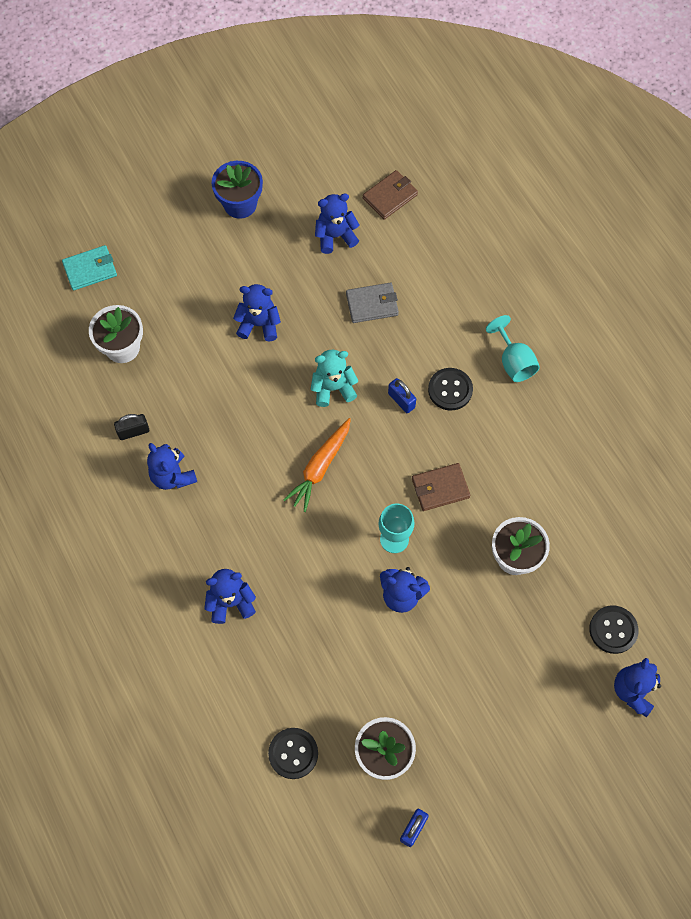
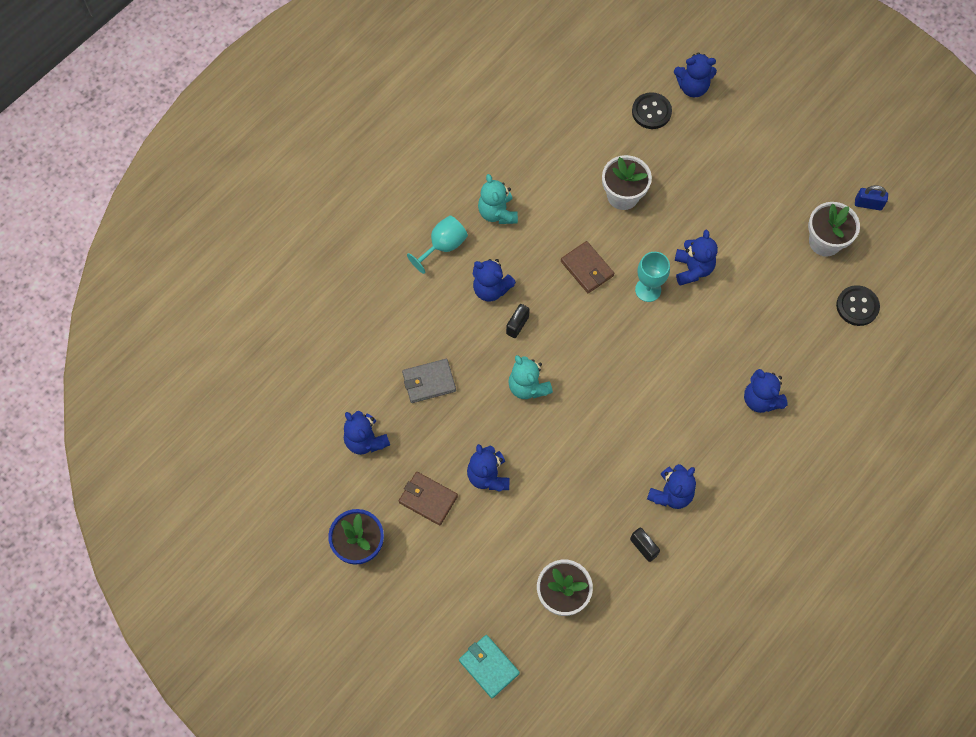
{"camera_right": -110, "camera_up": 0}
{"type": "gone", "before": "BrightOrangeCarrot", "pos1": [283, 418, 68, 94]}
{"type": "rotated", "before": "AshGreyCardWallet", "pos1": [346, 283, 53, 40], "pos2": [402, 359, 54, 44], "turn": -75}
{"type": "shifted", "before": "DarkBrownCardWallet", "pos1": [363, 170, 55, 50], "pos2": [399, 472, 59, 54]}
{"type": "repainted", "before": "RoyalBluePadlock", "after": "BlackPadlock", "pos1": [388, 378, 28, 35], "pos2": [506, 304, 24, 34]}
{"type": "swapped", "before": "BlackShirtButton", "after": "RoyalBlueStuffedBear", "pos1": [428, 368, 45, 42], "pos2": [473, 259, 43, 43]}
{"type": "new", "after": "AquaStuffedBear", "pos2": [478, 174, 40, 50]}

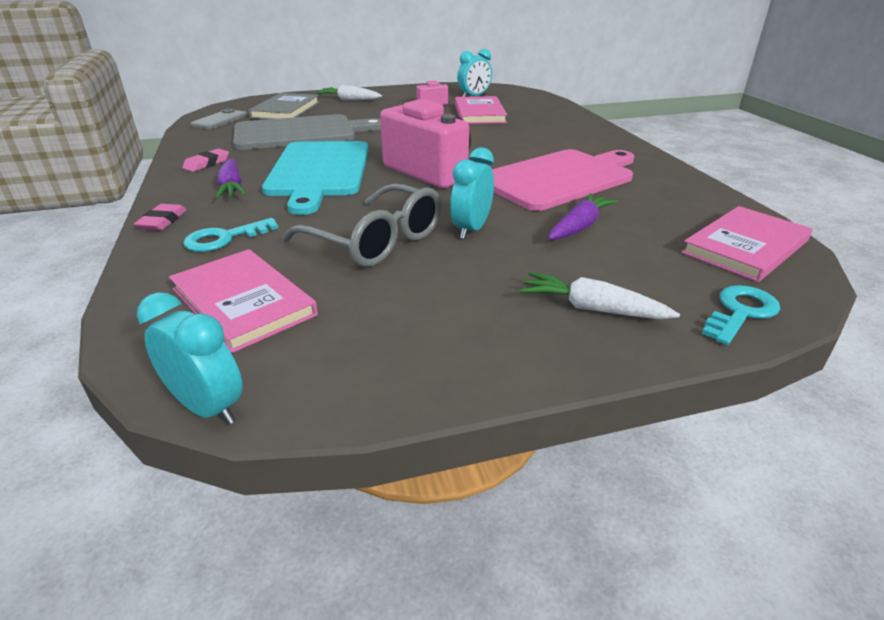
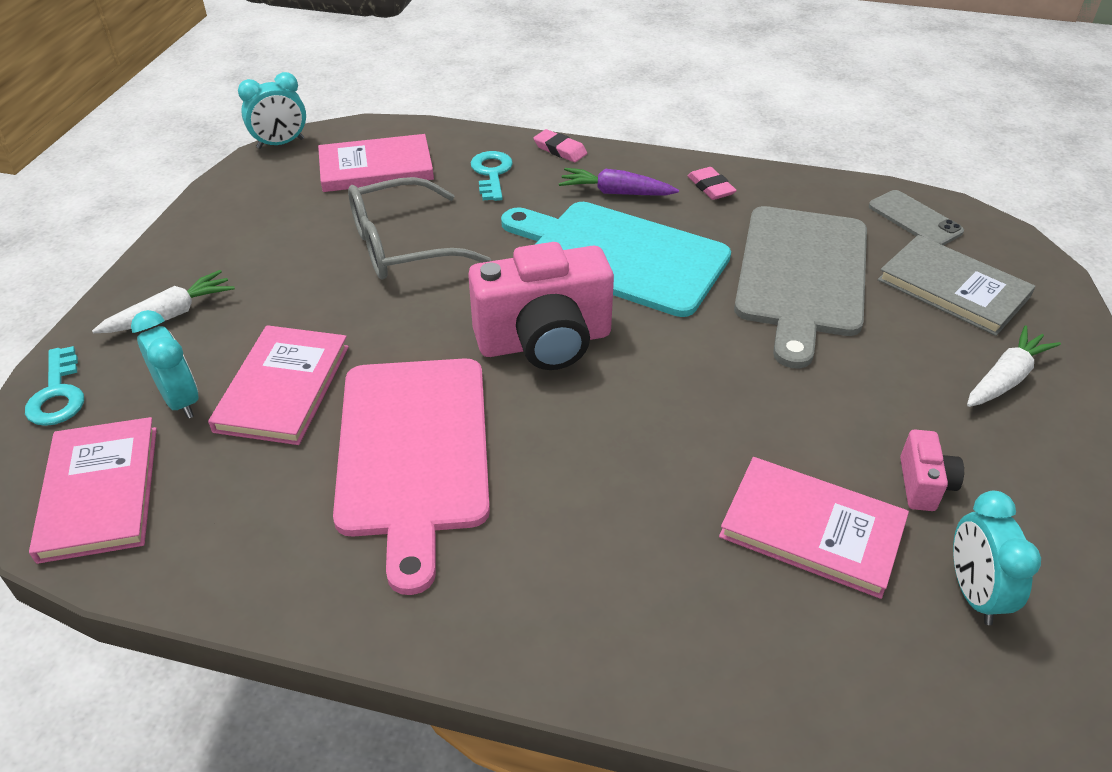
{"camera_right": 120, "camera_up": 10}
{"type": "shifted", "before": "AquaClock", "pos1": [450, 147, 44, 92], "pos2": [131, 310, 67, 109]}
{"type": "swapped", "before": "RoyalPurpleCarrot", "after": "RosyHardback", "pos1": [548, 193, 70, 47], "pos2": [208, 325, 141, 120]}

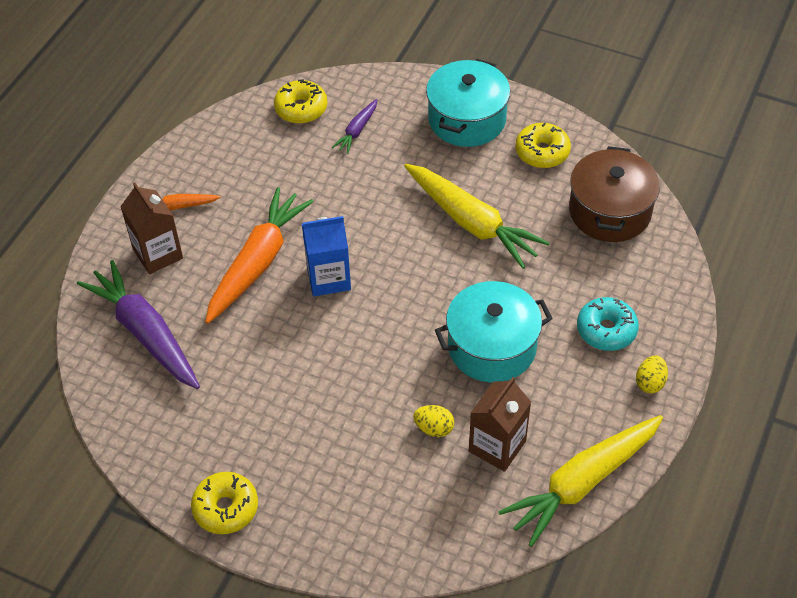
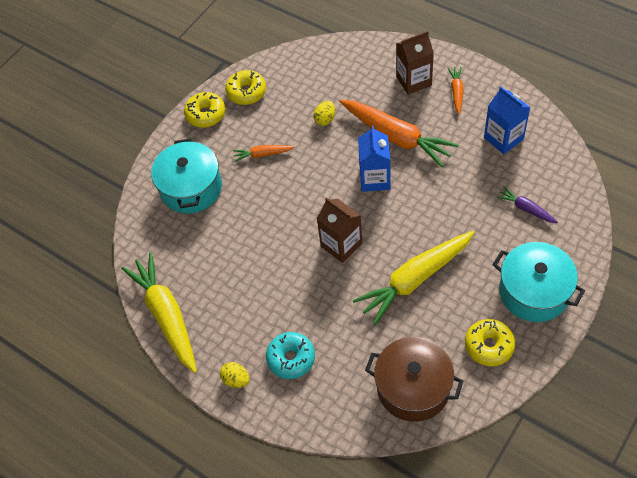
{"camera_right": 105, "camera_up": 5}
{"type": "gone", "before": "RoyalPurpleCarrot", "pos1": [77, 260, 123, 129]}
{"type": "shifted", "before": "YellowGlazedDonut", "pos1": [274, 79, 53, 45], "pos2": [225, 70, 41, 35]}
{"type": "shifted", "before": "YellowEgg", "pos1": [413, 405, 41, 32], "pos2": [313, 101, 22, 25]}
{"type": "shifted", "before": "AquaStockpot", "pos1": [435, 281, 118, 102], "pos2": [151, 138, 71, 76]}
{"type": "shifted", "before": "DarkBrownJuiceCarton", "pos1": [469, 377, 62, 95], "pos2": [317, 197, 45, 66]}
{"type": "new", "after": "BrightOrangeCarrot", "pos2": [233, 145, 62, 17]}
{"type": "new", "after": "RoyalBlueJuiceCarton", "pos2": [484, 86, 47, 68]}

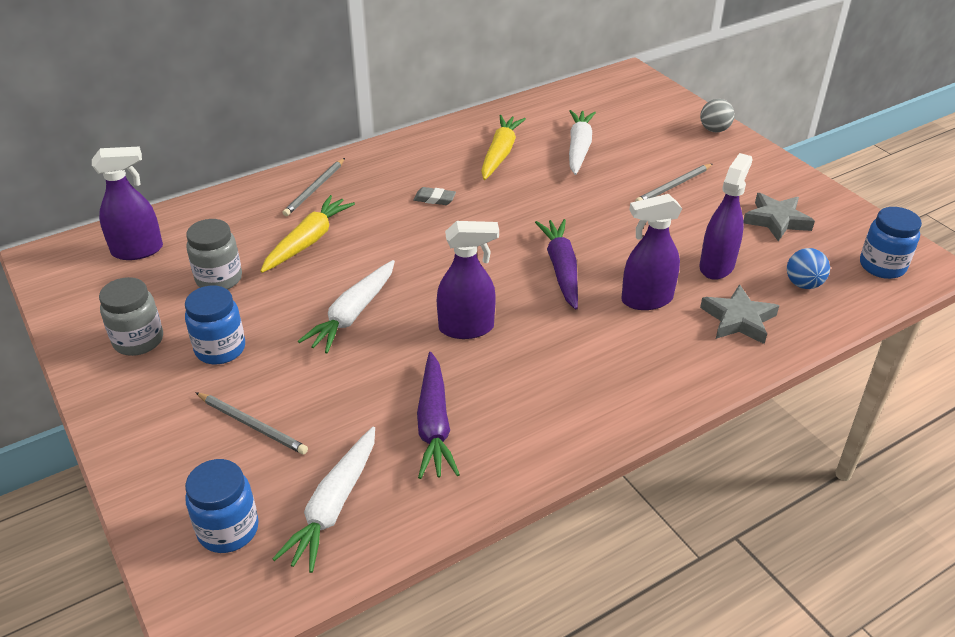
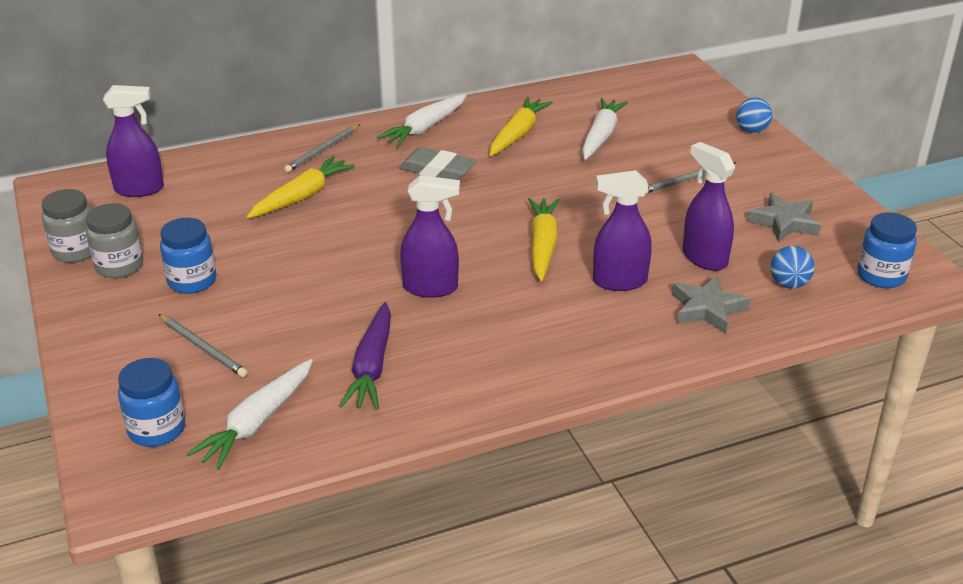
{"camera_right": 10, "camera_up": -5}
{"type": "shifted", "before": "AshGreyPreserveJar", "pos1": [186, 219, 56, 71], "pos2": [41, 189, 51, 74]}
{"type": "shifted", "before": "PureWhiteCarrot", "pos1": [298, 260, 97, 93], "pos2": [377, 94, 90, 53]}
{"type": "scaled", "before": "AshGreyPencilEraser", "pos1": [413, 187, 43, 18], "pos2": [399, 147, 77, 33], "scale": 1.78}
{"type": "repainted", "before": "RoyalPurpleCarrot", "after": "YellowCarrot", "pos1": [535, 219, 43, 91], "pos2": [528, 198, 32, 83]}
{"type": "rotated", "before": "RoyalPurpleSprayBottle", "pos1": [699, 153, 54, 127], "pos2": [683, 142, 52, 129], "turn": -75}
{"type": "repainted", "before": "AshGreyPlayBall", "after": "RoyalBluePlayBall", "pos1": [700, 99, 35, 33], "pos2": [736, 98, 37, 35]}

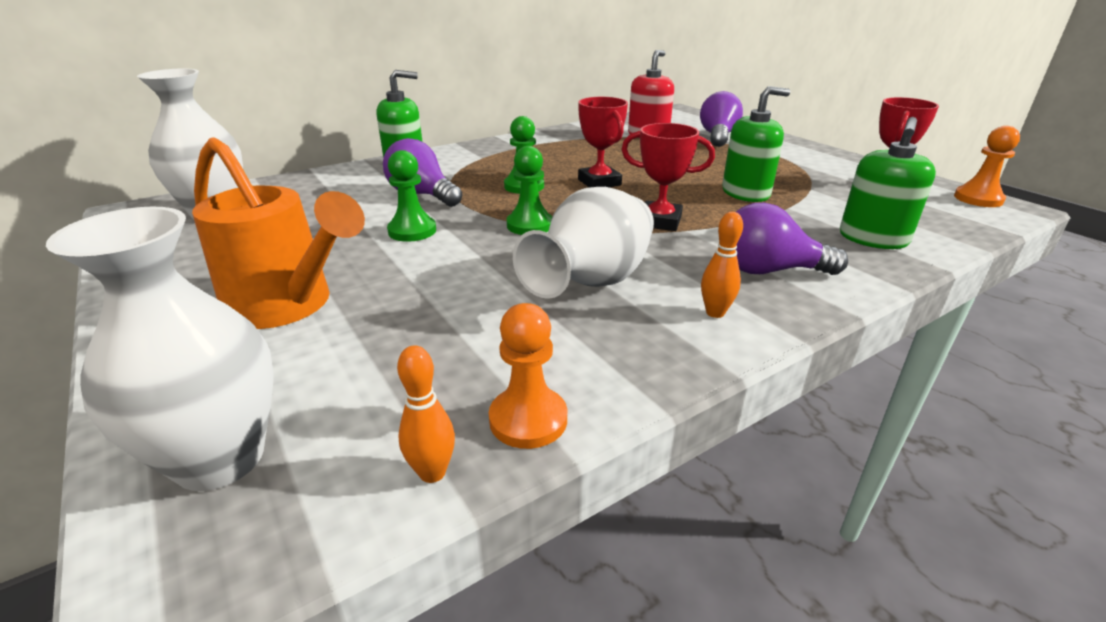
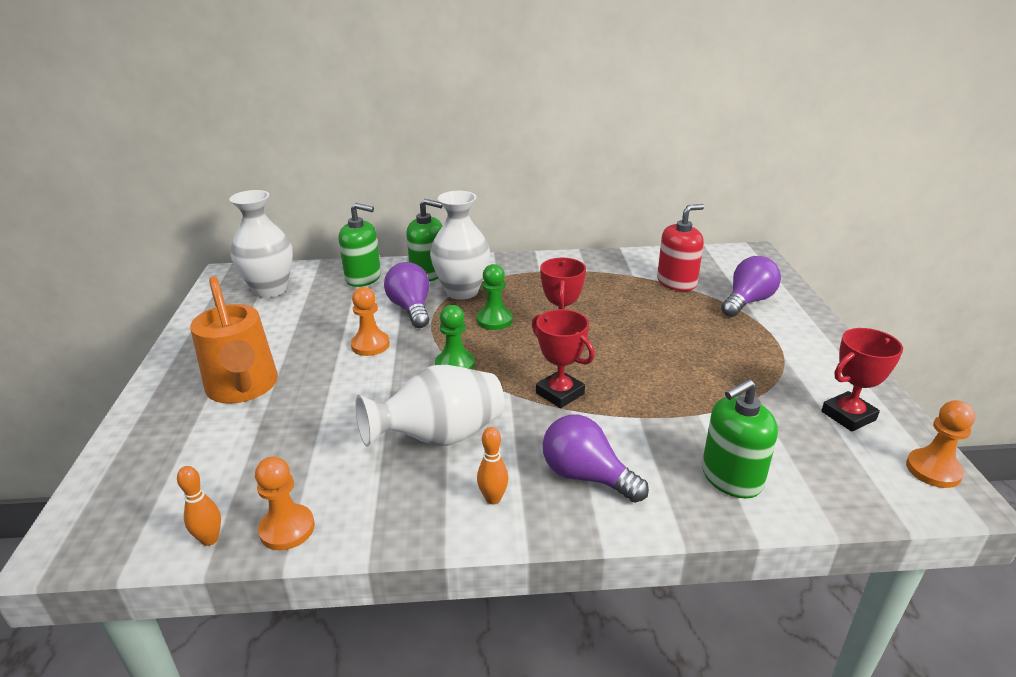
{"camera_right": 30, "camera_up": 0}
{"type": "shifted", "before": "PureWhiteVase", "pos1": [46, 207, 228, 284], "pos2": [430, 191, 60, 109]}
{"type": "repainted", "before": "EmeraldGamePawn", "after": "BrightOrangeGamePawn", "pos1": [387, 150, 49, 92], "pos2": [351, 287, 39, 69]}
{"type": "shifted", "before": "EmeraldSoapPump", "pos1": [722, 86, 68, 116], "pos2": [339, 203, 42, 84]}

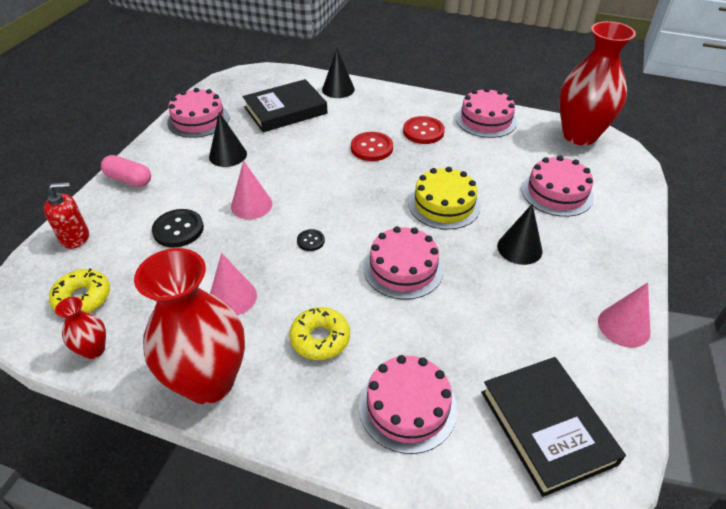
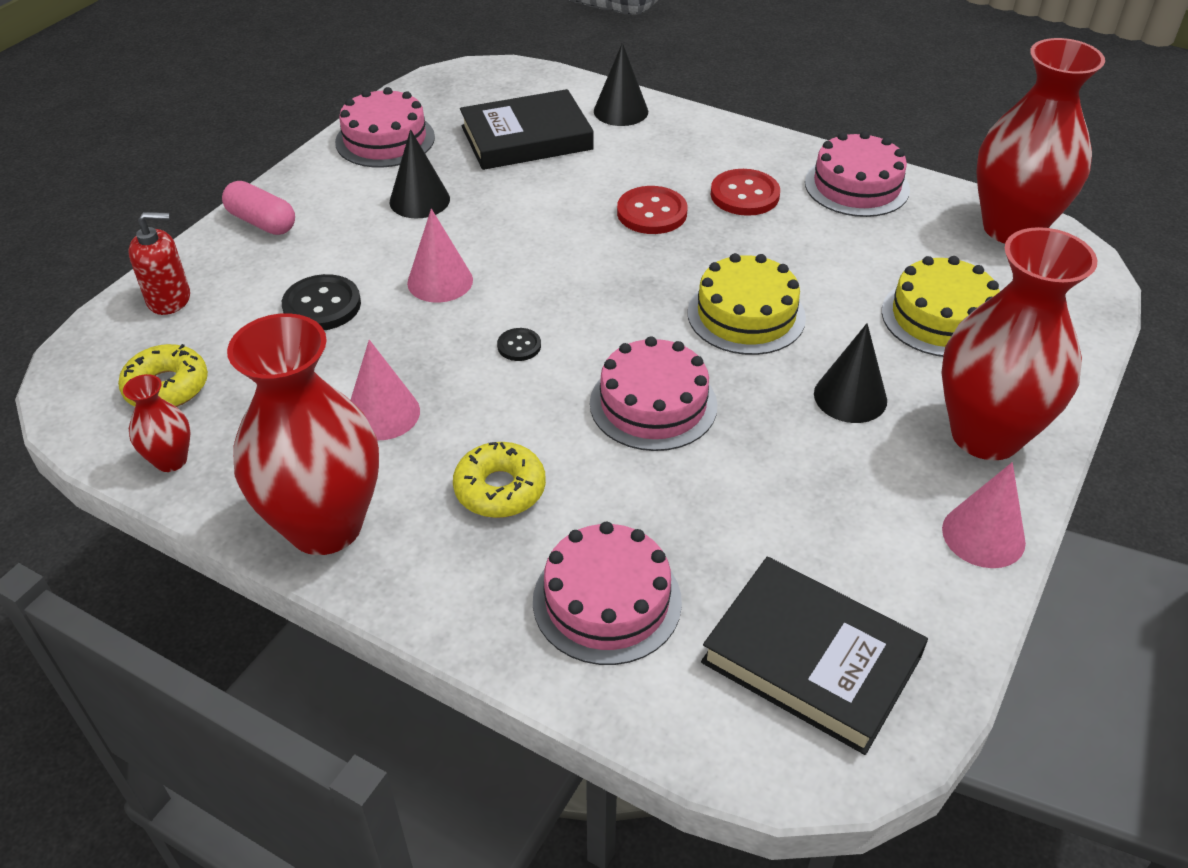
{"camera_right": 10, "camera_up": 0}
{"type": "rotated", "before": "BlackHardback", "pos1": [481, 357, 145, 140], "pos2": [701, 557, 227, 198], "turn": -45}
{"type": "repainted", "before": "RosyLayerCake", "after": "YellowLayerCake", "pos1": [521, 155, 73, 62], "pos2": [882, 256, 118, 101]}
{"type": "new", "after": "ScarletVase", "pos2": [941, 227, 156, 233]}

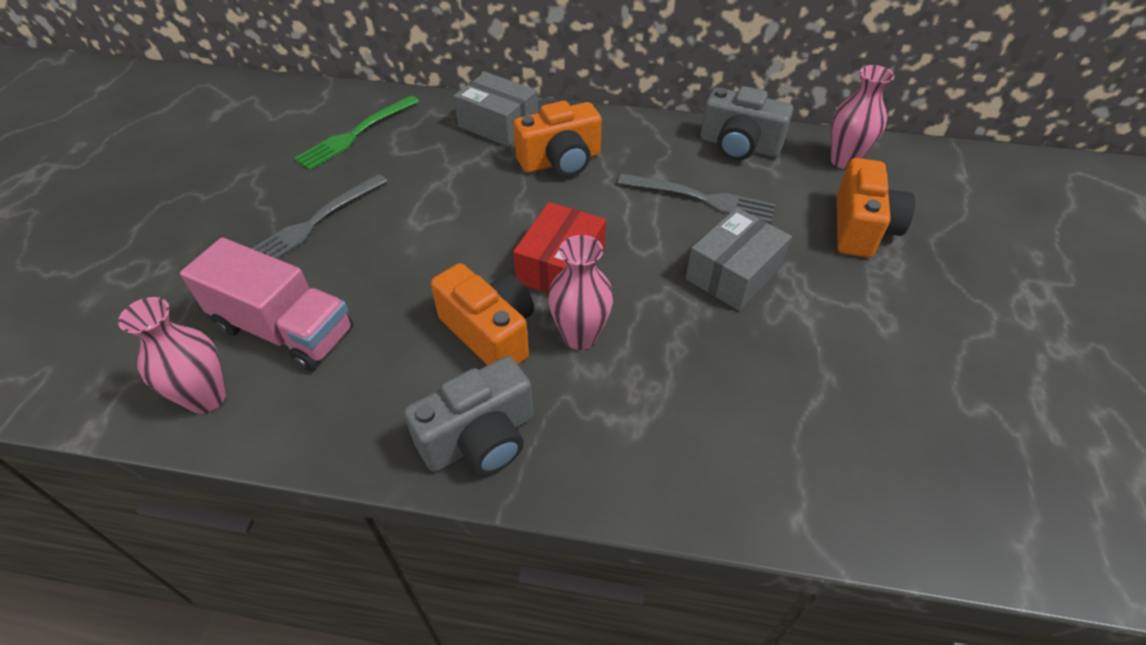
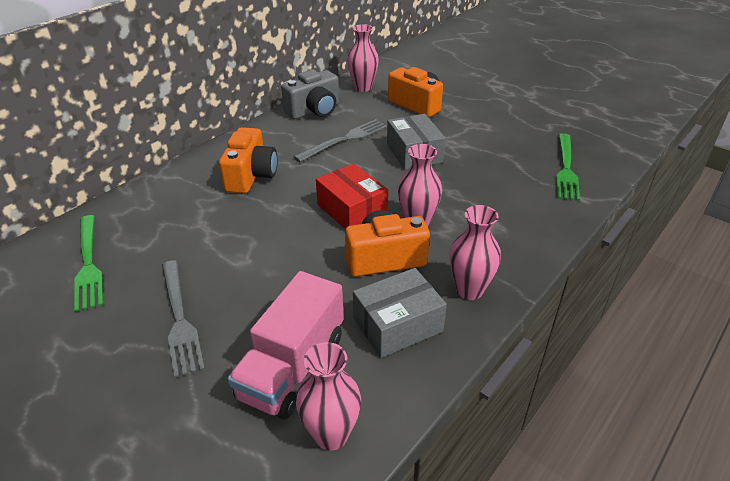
{"camera_right": -60, "camera_up": -10}
{"type": "rotated", "before": "RosyToyTruck", "pos1": [180, 237, 173, 134], "pos2": [228, 271, 116, 148], "turn": 150}
{"type": "swapped", "before": "AshGreyCamera", "after": "RosyVase", "pos1": [404, 356, 130, 119], "pos2": [450, 205, 51, 95]}
{"type": "shifted", "before": "AshGreyParcel", "pos1": [454, 72, 84, 75], "pos2": [353, 268, 94, 90]}
{"type": "new", "after": "EmeraldTableFork", "pos2": [556, 133, 24, 68]}

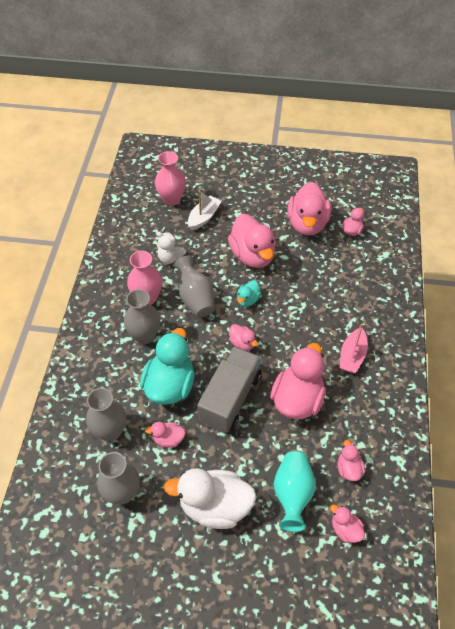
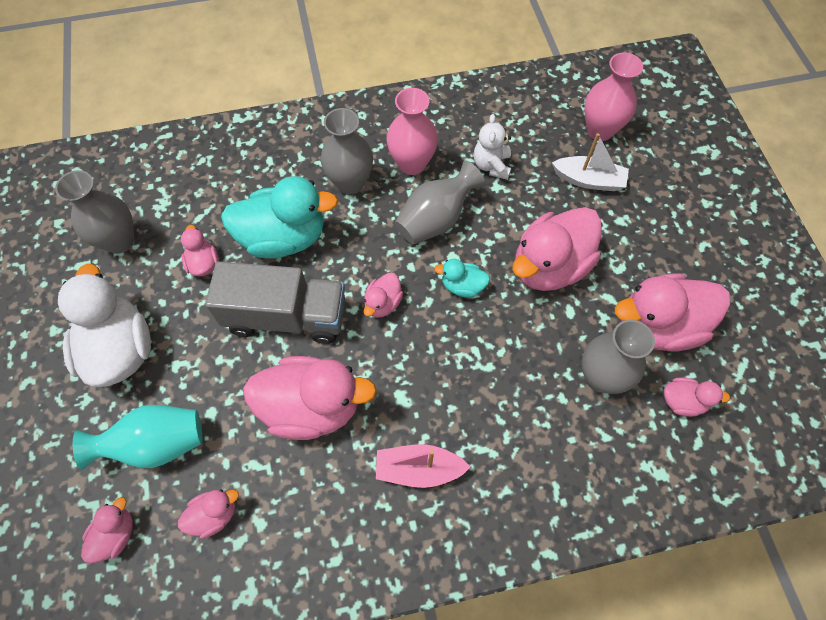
{"camera_right": 70, "camera_up": 10}
{"type": "shifted", "before": "AshGreyVase", "pos1": [86, 388, 40, 54], "pos2": [582, 320, 73, 74]}

